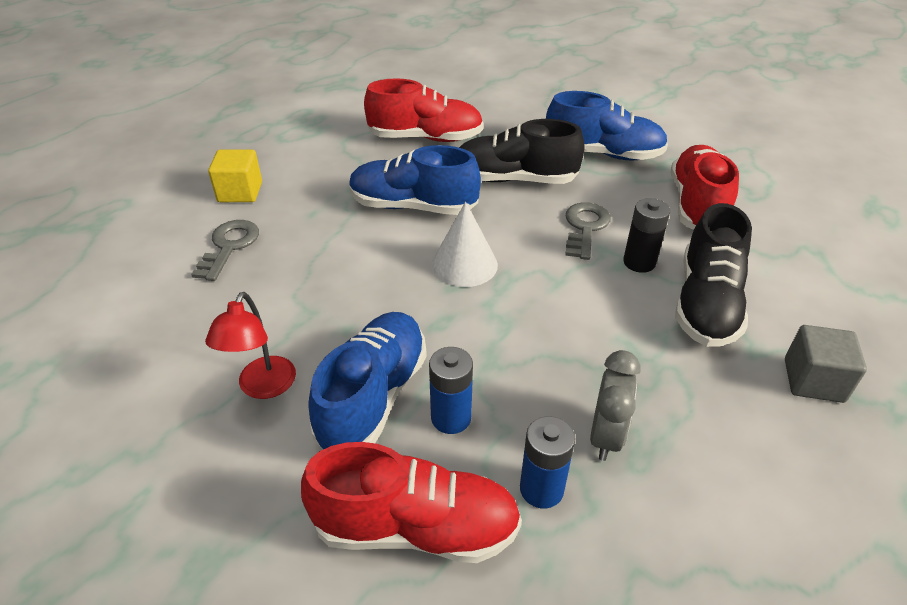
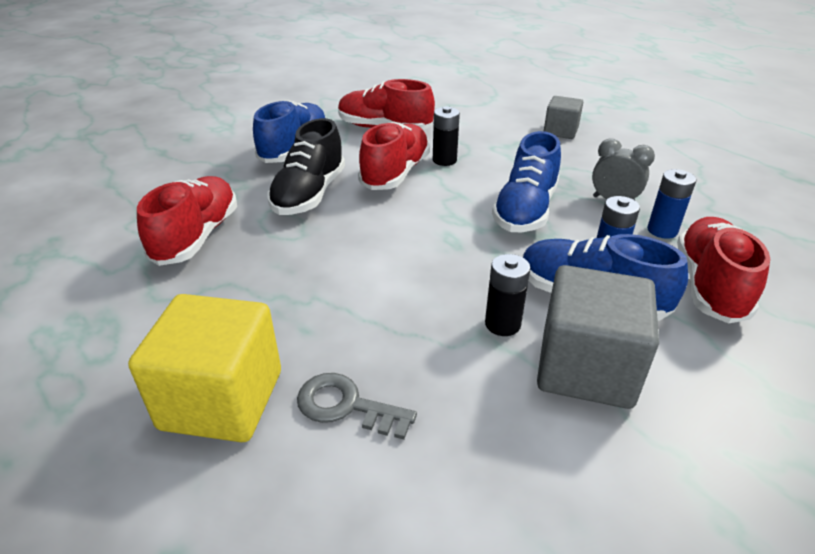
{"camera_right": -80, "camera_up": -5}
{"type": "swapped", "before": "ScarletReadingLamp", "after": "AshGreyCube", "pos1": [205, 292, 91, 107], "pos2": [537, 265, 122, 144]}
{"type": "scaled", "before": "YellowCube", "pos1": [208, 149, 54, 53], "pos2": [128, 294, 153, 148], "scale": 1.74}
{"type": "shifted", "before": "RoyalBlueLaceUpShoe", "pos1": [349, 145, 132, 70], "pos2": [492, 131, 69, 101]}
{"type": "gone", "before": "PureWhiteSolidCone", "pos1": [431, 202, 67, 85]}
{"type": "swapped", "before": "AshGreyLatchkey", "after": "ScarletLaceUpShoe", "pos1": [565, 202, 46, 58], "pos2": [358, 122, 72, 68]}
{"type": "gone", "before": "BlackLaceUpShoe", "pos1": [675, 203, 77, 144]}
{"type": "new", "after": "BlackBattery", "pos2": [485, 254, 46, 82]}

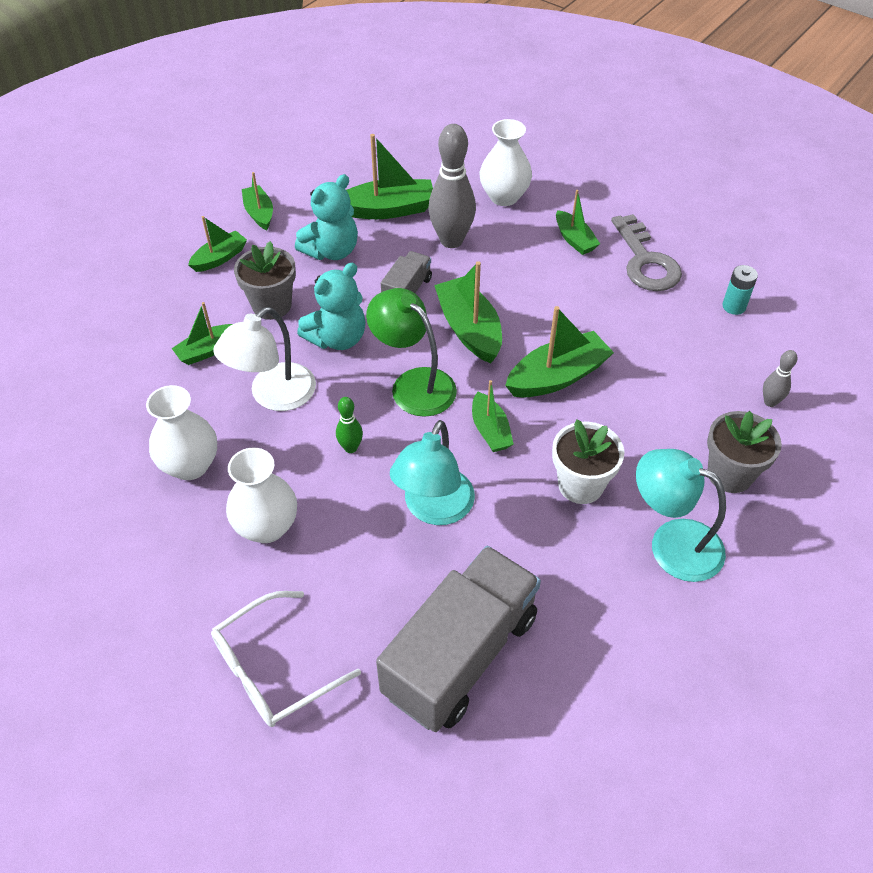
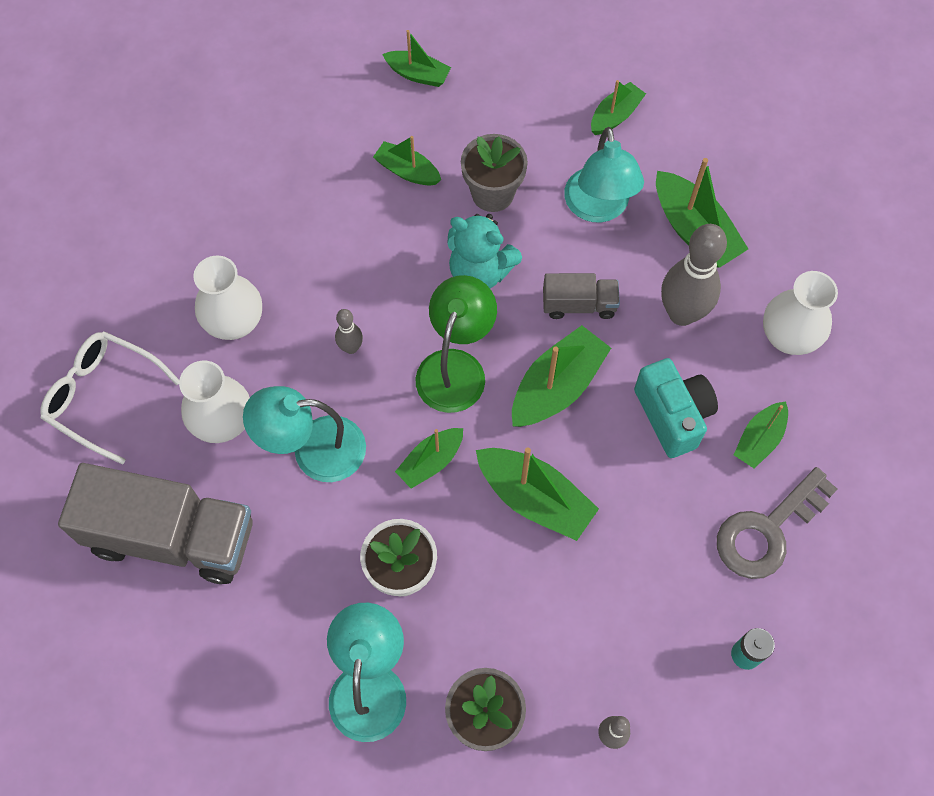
{"camera_right": 65, "camera_up": 15}
{"type": "shifted", "before": "PureWhiteVase", "pos1": [146, 385, 71, 95], "pos2": [179, 360, 71, 83]}
{"type": "shifted", "before": "EmeraldBoat", "pos1": [188, 216, 59, 56], "pos2": [382, 30, 69, 57]}
{"type": "gone", "before": "PureWhiteReadingLamp", "pos1": [213, 307, 103, 104]}
{"type": "swapped", "before": "AquaStuffedBear", "after": "AquaReadingLamp", "pos1": [295, 174, 63, 86], "pos2": [564, 127, 80, 95]}
{"type": "repainted", "before": "EmeraldBowlingPin", "after": "AshGreyBowlingPin", "pos1": [336, 397, 27, 56], "pos2": [335, 309, 28, 45]}
{"type": "new", "after": "AquaCamera", "pos2": [634, 358, 84, 100]}

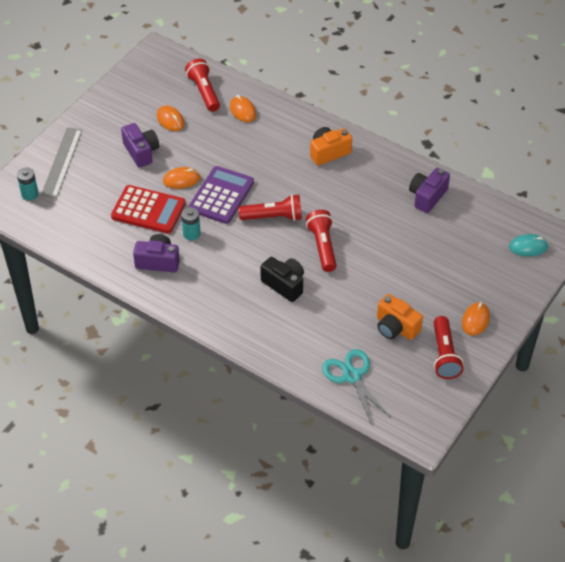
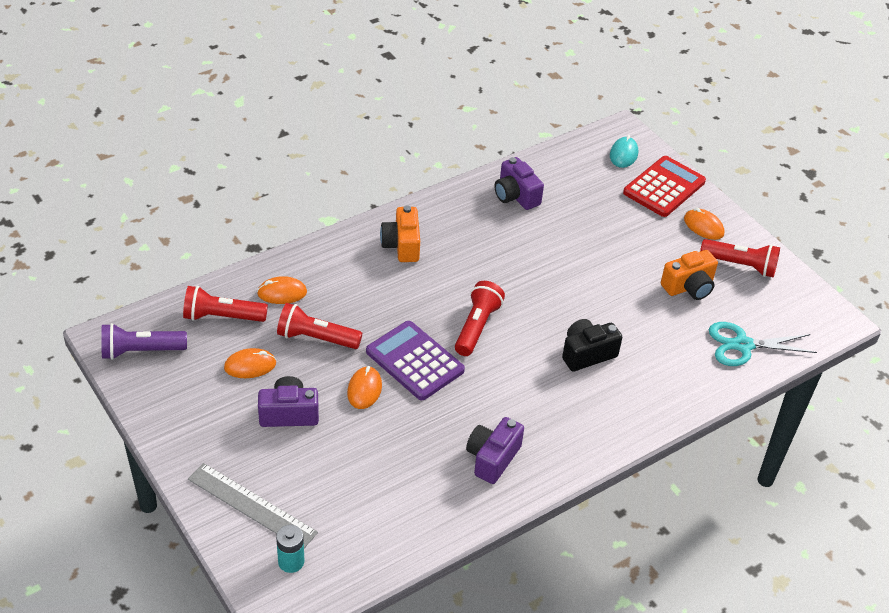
{"camera_right": -70, "camera_up": -5}
{"type": "shifted", "before": "ScarletCalculator", "pos1": [111, 185, 75, 49], "pos2": [623, 156, 83, 61]}
{"type": "gone", "before": "AquaBattery", "pos1": [181, 207, 19, 33]}
{"type": "shifted", "before": "ScarletTorch", "pos1": [306, 210, 31, 62], "pos2": [277, 303, 85, 46]}
{"type": "new", "after": "RoyalPurpleTorch", "pos2": [101, 323, 86, 37]}

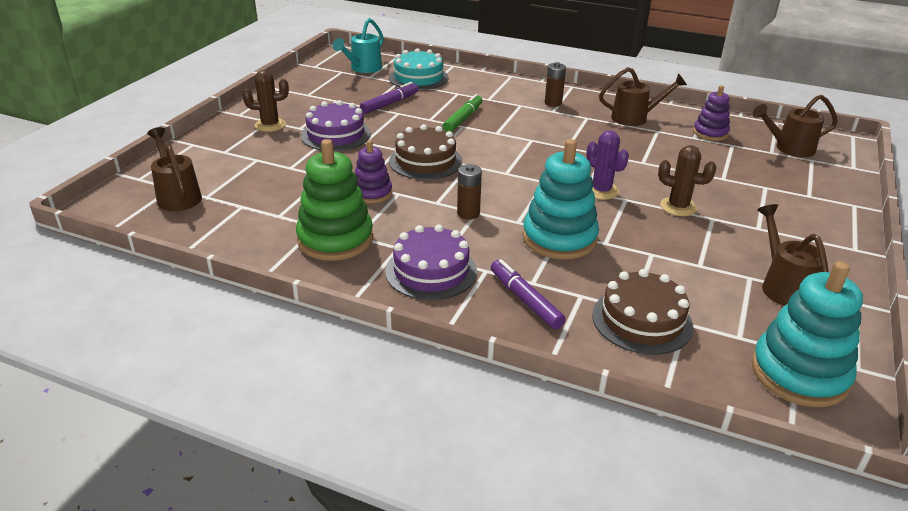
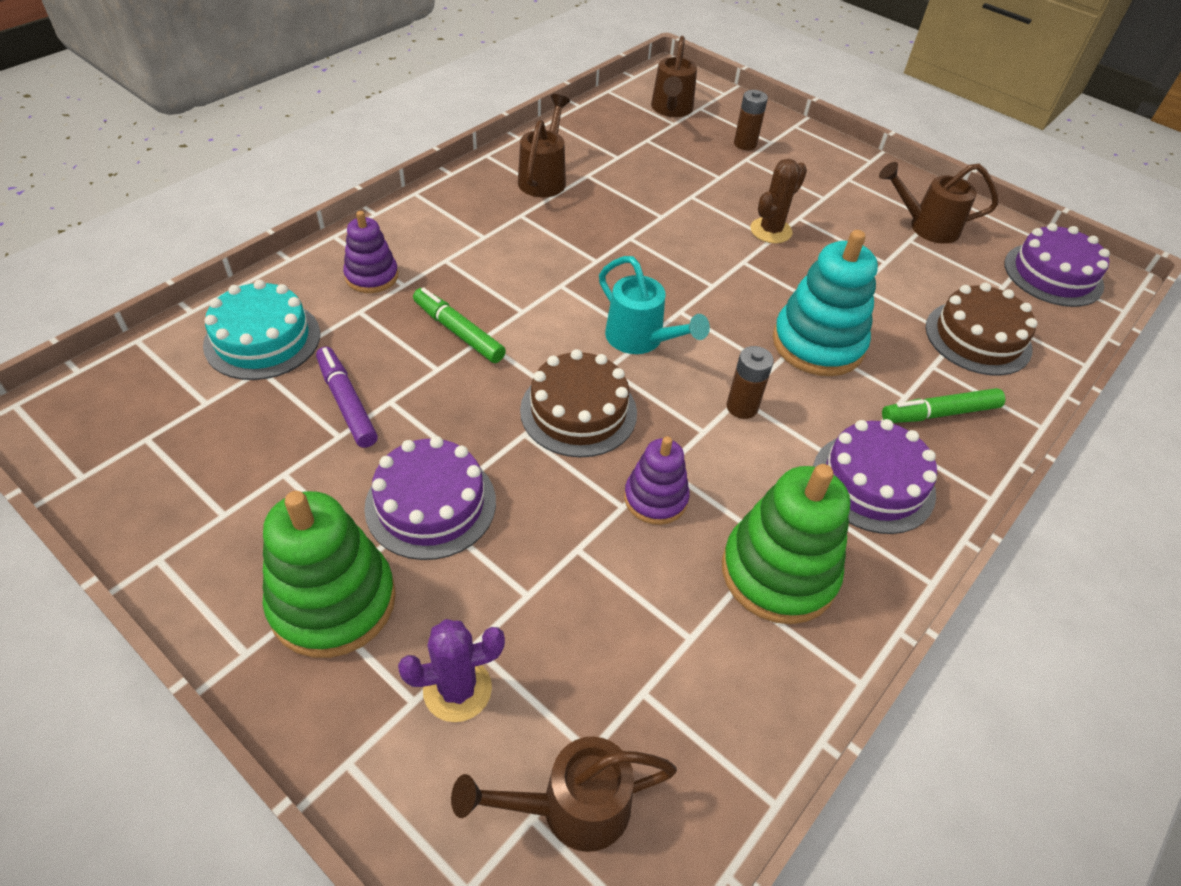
{"camera_right": -75, "camera_up": 15}
{"type": "swapped", "before": "DarkBrownCactus", "after": "EmeraldRingStacker", "pos1": [242, 70, 47, 62], "pos2": [263, 491, 133, 167]}
{"type": "shifted", "before": "AquaWateringCan", "pos1": [333, 18, 51, 55], "pos2": [599, 256, 111, 98]}
{"type": "repainted", "before": "RoyalPurpleFeltPen", "after": "EmeraldFeltPen", "pos1": [491, 259, 75, 71], "pos2": [882, 388, 124, 35]}
{"type": "shifted", "before": "DarkBrownBattery", "pos1": [545, 62, 21, 45], "pos2": [734, 90, 34, 60]}
{"type": "shifted", "before": "RoyalPurpleCactus", "pos1": [586, 130, 43, 70], "pos2": [398, 619, 107, 103]}
{"type": "shifted", "before": "RoyalPurpleRingStacker", "pos1": [693, 85, 37, 56], "pos2": [343, 211, 55, 82]}
{"type": "swapped", "before": "AquaRingStacker", "after": "RoyalPurpleLayerCake", "pos1": [752, 261, 111, 146], "pos2": [1004, 223, 106, 84]}

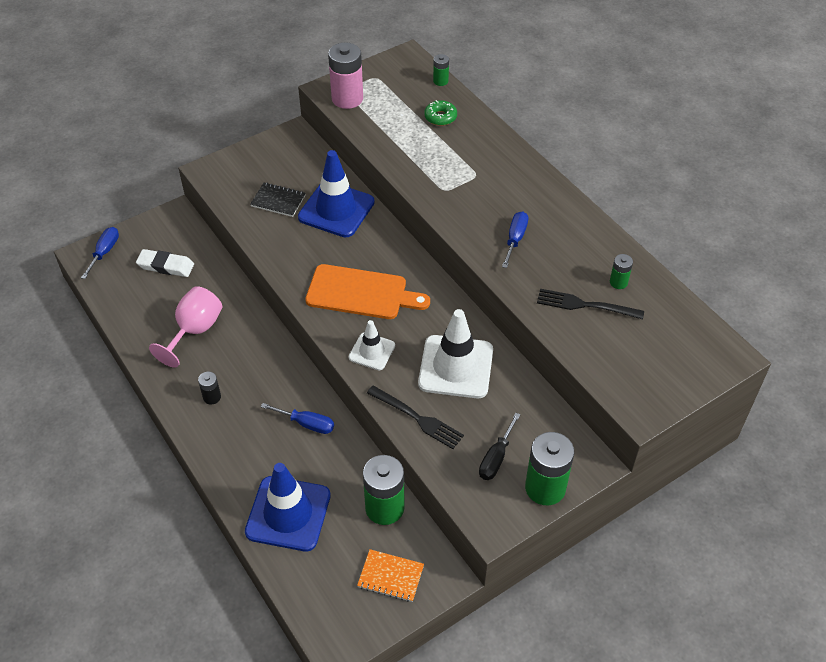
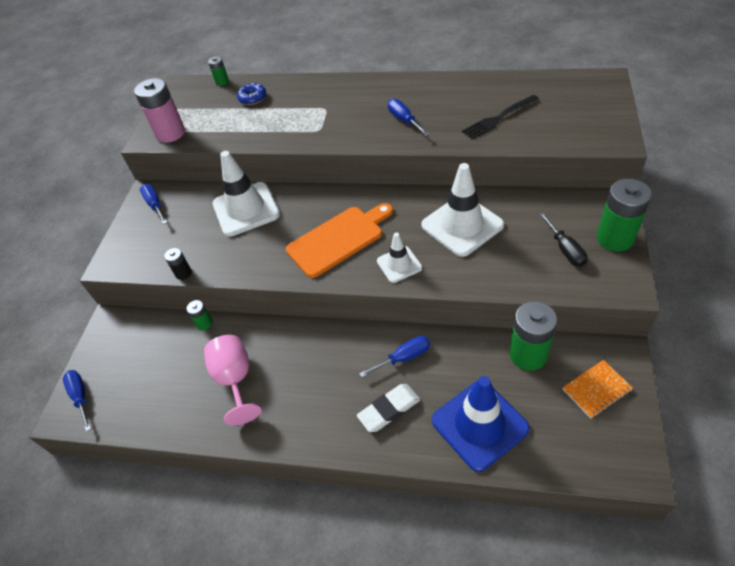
{"camera_right": -40, "camera_up": 0}
{"type": "shifted", "before": "PureWhitePencilEraser", "pos1": [136, 249, 58, 28], "pos2": [357, 384, 63, 48]}
{"type": "shifted", "before": "BlackBattery", "pos1": [198, 372, 23, 32], "pos2": [164, 248, 28, 32]}
{"type": "gone", "before": "BlackExerciseBook", "pos1": [250, 182, 56, 35]}
{"type": "repainted", "before": "RoyalBlueTrafficCone", "after": "PureWhiteTrafficCone", "pos1": [298, 150, 77, 88], "pos2": [212, 151, 68, 86]}
{"type": "gone", "before": "BlackTableFork", "pos1": [367, 385, 97, 64]}
{"type": "repainted", "before": "EmeraldGlazedDonut", "after": "RoyalBlueGlazedDonut", "pos1": [424, 100, 33, 26], "pos2": [237, 83, 29, 22]}
{"type": "shifted", "before": "EmeraldBattery", "pos1": [610, 254, 23, 35], "pos2": [187, 300, 26, 30]}
{"type": "new", "after": "RoyalBlueFlatScrewdriver", "pos2": [140, 184, 28, 40]}

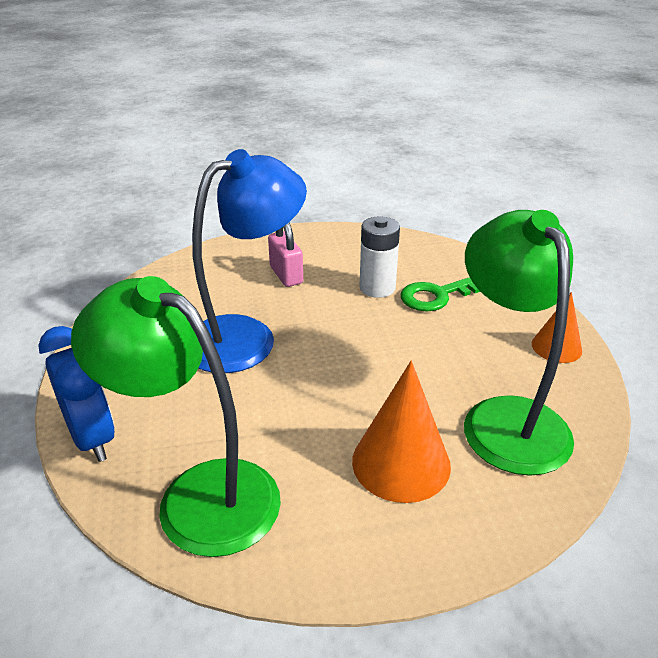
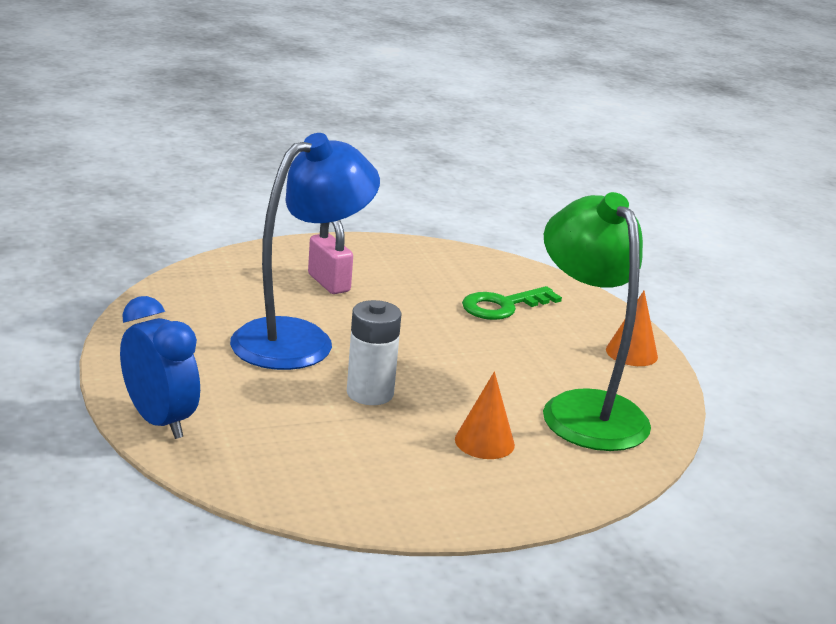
{"camera_right": -10, "camera_up": -10}
{"type": "gone", "before": "EmeraldReadingLamp", "pos1": [71, 276, 210, 281]}
{"type": "scaled", "before": "BrightOrangeSolidCone", "pos1": [352, 361, 99, 142], "pos2": [455, 371, 60, 88], "scale": 0.61}
{"type": "shifted", "before": "PureWhiteBattery", "pos1": [359, 216, 41, 82], "pos2": [347, 300, 55, 105]}

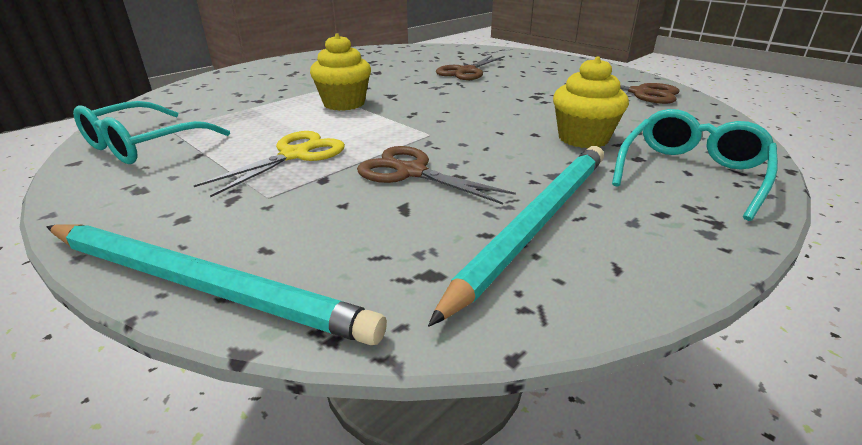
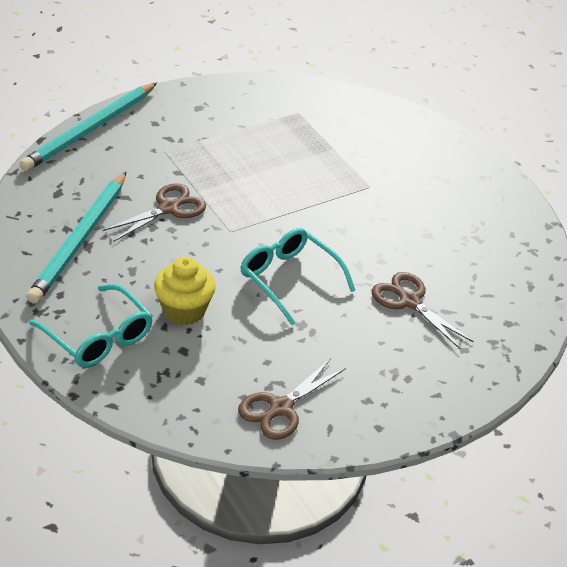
{"camera_right": 100, "camera_up": 10}
{"type": "shifted", "before": "AquaGlasses", "pos1": [73, 101, 157, 63], "pos2": [240, 228, 115, 97]}
{"type": "gone", "before": "YellowScissors", "pos1": [194, 131, 151, 66]}
{"type": "gone", "before": "YellowFairyCake", "pos1": [310, 33, 61, 78]}
{"type": "rotated", "before": "AquaLeadPencil", "pos1": [428, 146, 176, 181], "pos2": [26, 172, 100, 132], "turn": 60}

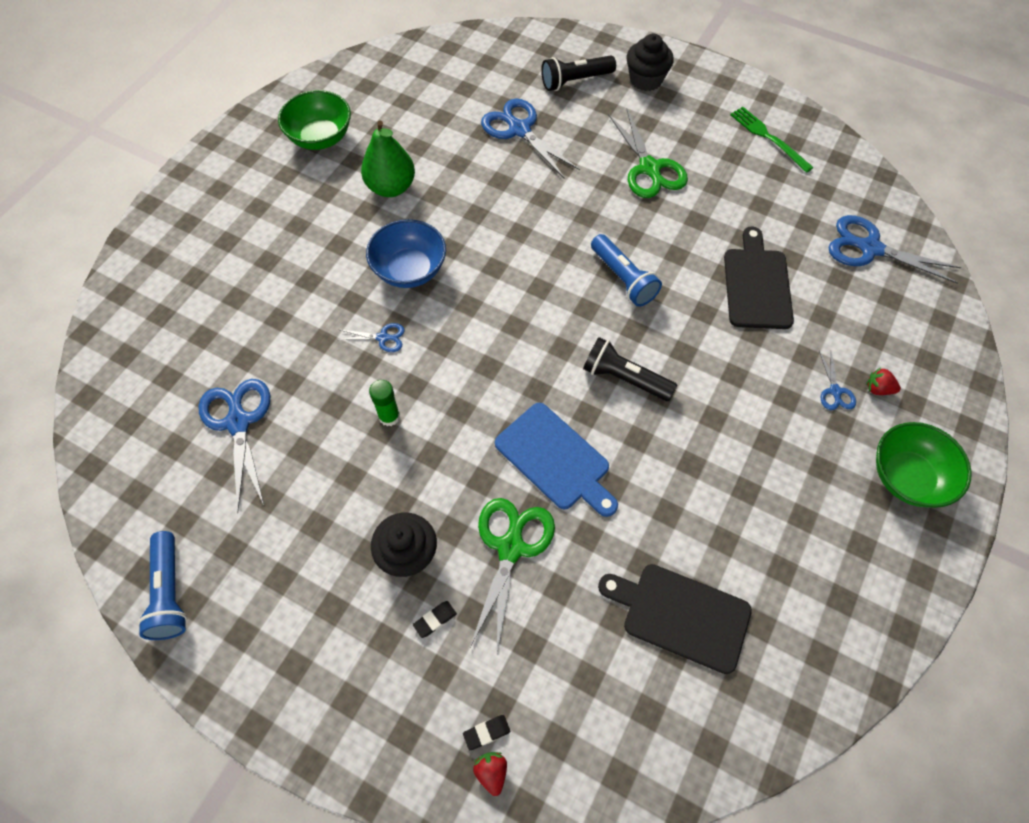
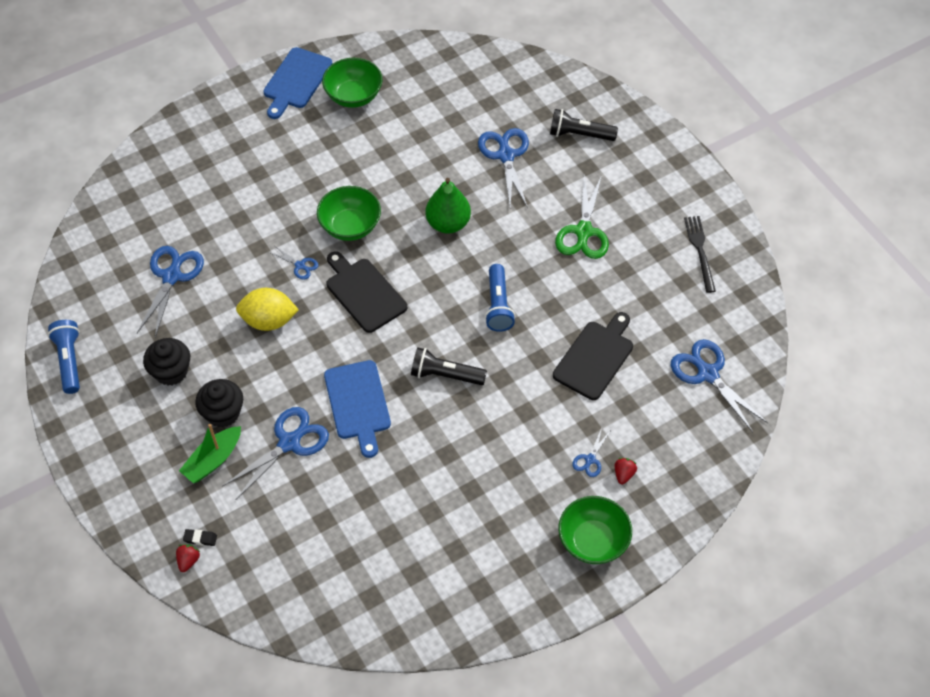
{"camera_right": 30, "camera_up": -5}
{"type": "rotated", "before": "RoyalBlueTorch", "pos1": [138, 531, 49, 109], "pos2": [48, 320, 32, 74], "turn": 150}
{"type": "shifted", "before": "EmeraldPear", "pos1": [361, 120, 54, 77], "pos2": [426, 178, 45, 56]}
{"type": "repainted", "before": "RoyalBlueDeepDish", "after": "EmeraldDeepDish", "pos1": [366, 219, 80, 69], "pos2": [317, 186, 64, 55]}
{"type": "swapped", "before": "EmeraldGlueStick", "after": "YellowToyLemon", "pos1": [369, 380, 31, 46], "pos2": [236, 288, 63, 43]}
{"type": "swapped", "before": "BlackPencilEraser", "after": "EmeraldBoat", "pos1": [413, 601, 44, 37], "pos2": [179, 424, 62, 59]}
{"type": "repainted", "before": "EmeraldScissors", "after": "RoyalBlueScissors", "pos1": [469, 498, 86, 155], "pos2": [222, 407, 107, 93]}
{"type": "rotated", "before": "BlackTorch", "pos1": [583, 337, 94, 64], "pos2": [411, 347, 76, 38], "turn": -45}
{"type": "shifted", "before": "BlackBreadBoard", "pos1": [598, 564, 154, 110], "pos2": [326, 251, 81, 82]}
{"type": "shifted", "before": "BlackFairyCake", "pos1": [627, 34, 47, 57], "pos2": [143, 338, 47, 47]}
{"type": "repainted", "before": "EmeraldTableFork", "after": "BlackTableFork", "pos1": [730, 107, 84, 66], "pos2": [684, 216, 32, 77]}
{"type": "rotated", "before": "ScarletToyStrawberry", "pos1": [866, 367, 35, 28], "pos2": [615, 458, 22, 26], "turn": 60}
{"type": "new", "after": "RoyalBlueBreadBoard", "pos2": [263, 47, 69, 72]}

